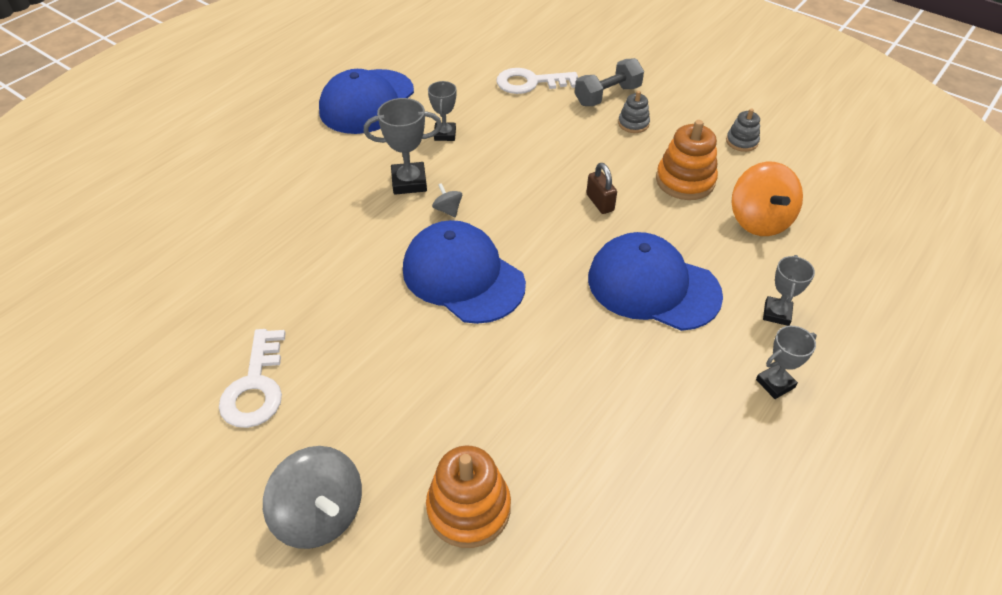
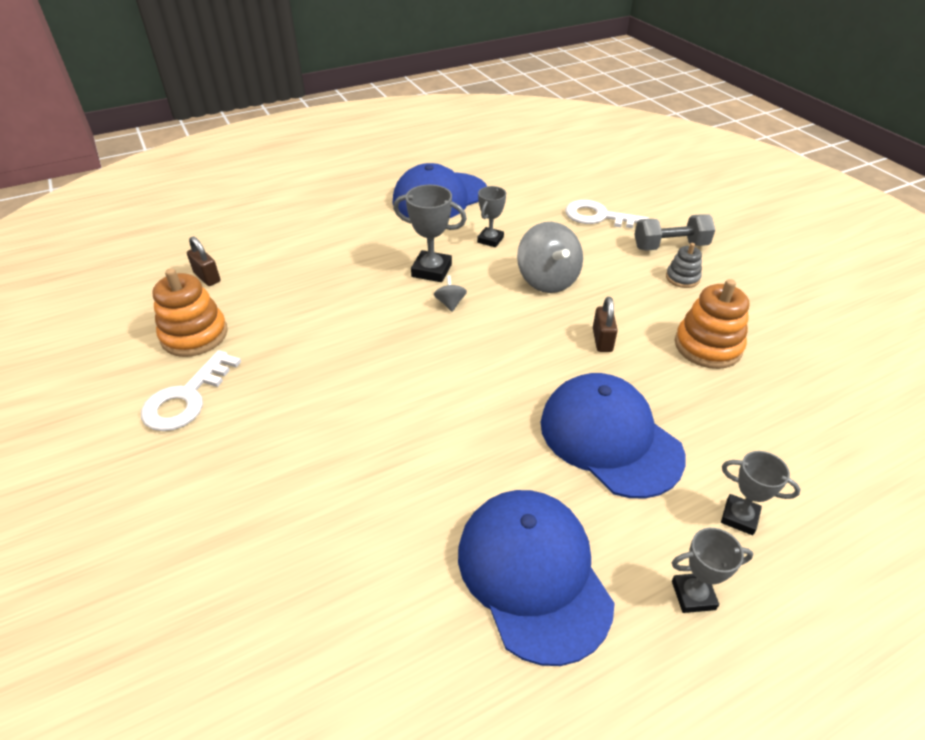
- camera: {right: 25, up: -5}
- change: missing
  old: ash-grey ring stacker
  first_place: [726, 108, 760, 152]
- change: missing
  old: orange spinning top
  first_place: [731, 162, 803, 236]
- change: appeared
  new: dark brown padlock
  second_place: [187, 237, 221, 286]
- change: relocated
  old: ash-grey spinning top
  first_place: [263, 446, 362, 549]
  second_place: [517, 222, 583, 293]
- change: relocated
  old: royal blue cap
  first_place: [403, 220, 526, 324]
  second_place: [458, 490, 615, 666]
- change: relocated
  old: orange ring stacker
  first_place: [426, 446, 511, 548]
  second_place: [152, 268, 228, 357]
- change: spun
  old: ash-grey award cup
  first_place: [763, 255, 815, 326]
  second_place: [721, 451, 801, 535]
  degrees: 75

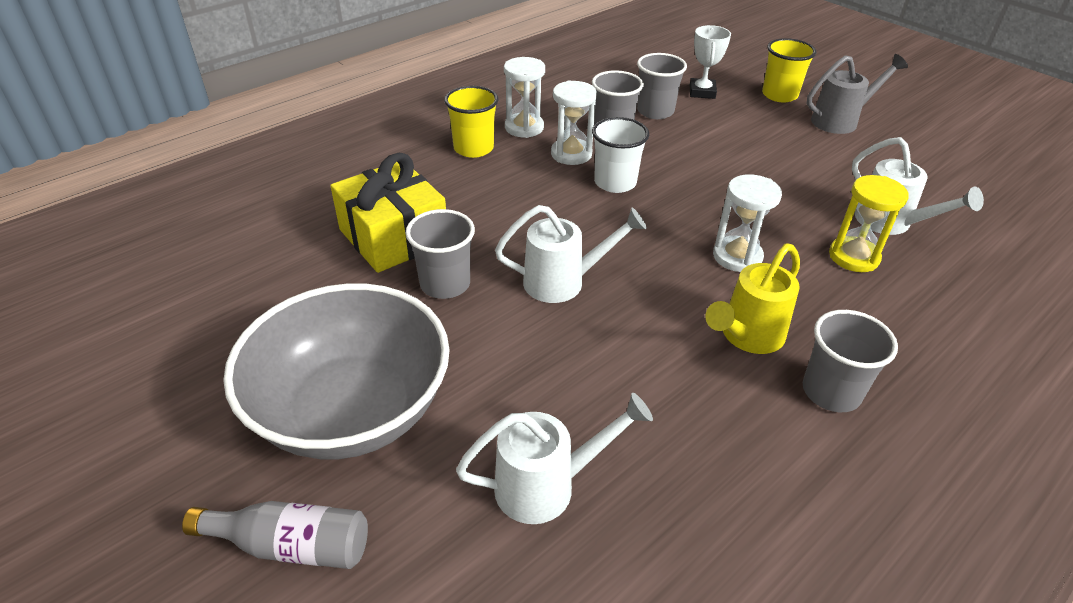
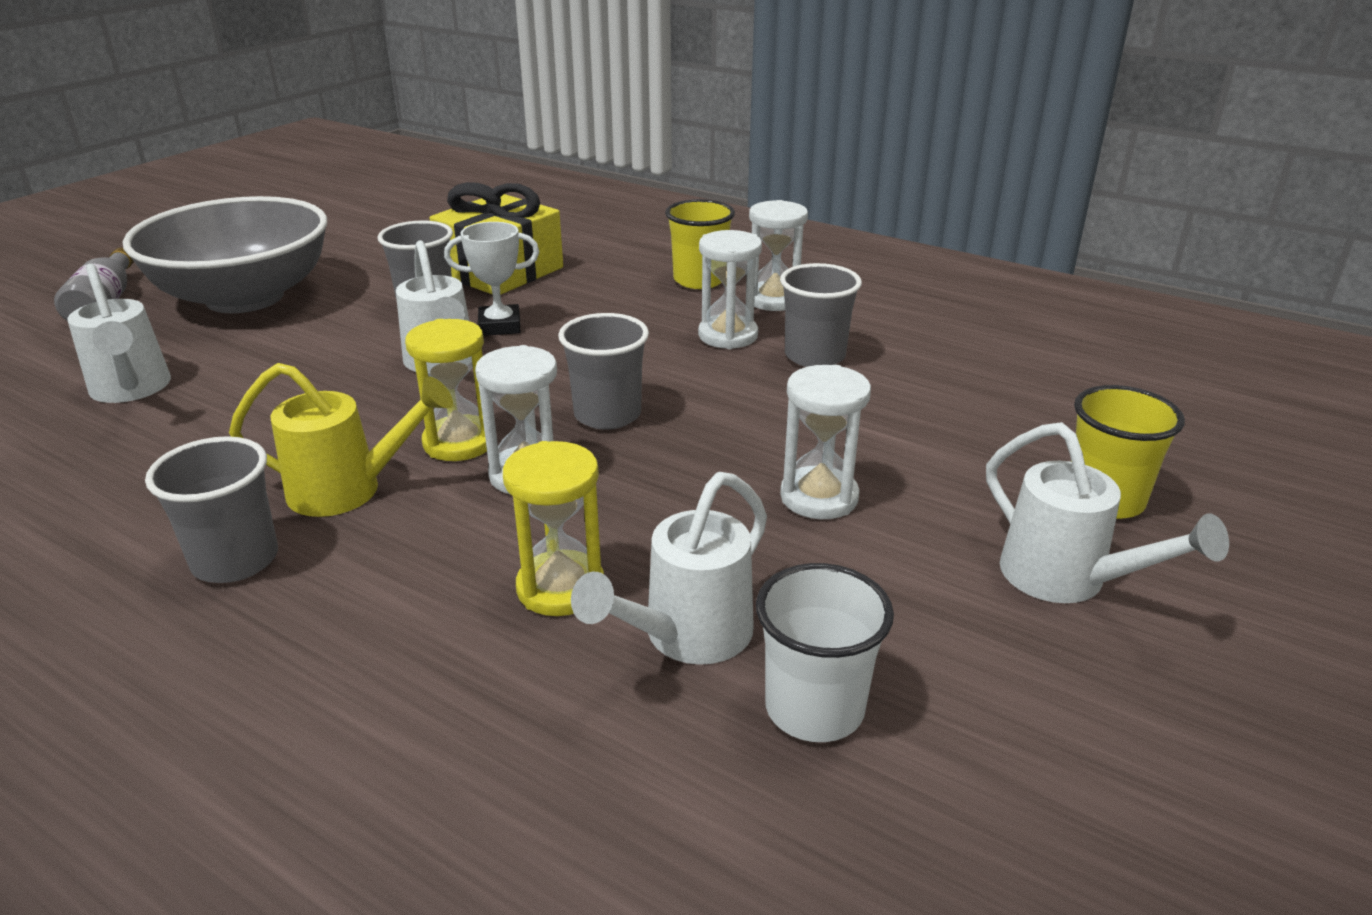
- camera: {right: 75, up: -10}
- change: appeared
  new: golden sand timer
  second_place: [405, 319, 487, 461]
- change: appeared
  new: white sand timer
  second_place: [780, 365, 871, 519]
- change: relocated
  old: white tumbler
  first_place: [592, 117, 649, 193]
  second_place: [756, 563, 894, 742]
- change: relocated
  old: ash-grey tumbler
  first_place: [637, 53, 687, 119]
  second_place: [558, 313, 649, 430]
- change: relocated
  old: white award cup
  first_place: [689, 25, 731, 99]
  second_place: [444, 222, 539, 336]
- change: colour
  old: ash-grey watering can
  new: white watering can
  first_place: [807, 54, 908, 134]
  second_place: [986, 422, 1229, 603]
- change: spun
  old: golden watering can
  first_place: [705, 243, 800, 354]
  second_place: [229, 363, 453, 517]
  degrees: 150

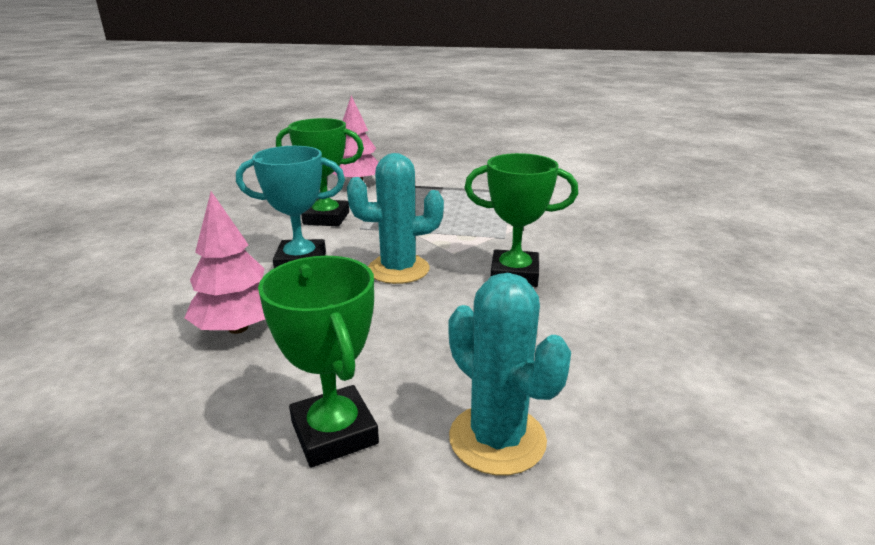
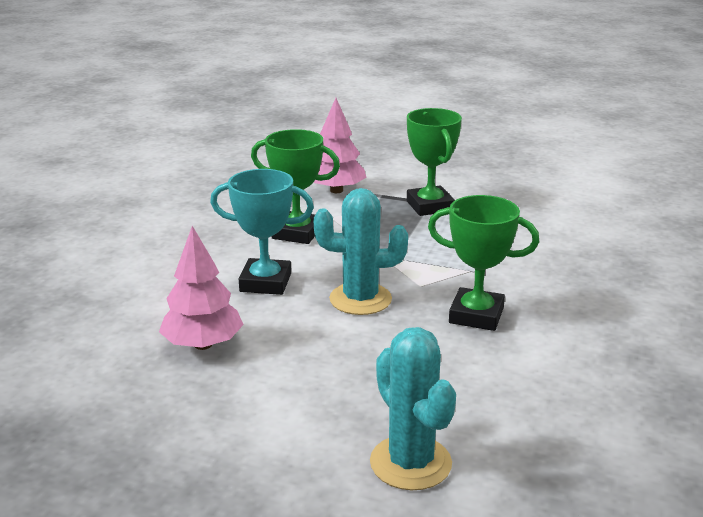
- camera: {right: 10, up: 0}
- change: relocated
  old: leaf-green award cup
  first_place: [258, 256, 379, 467]
  second_place: [407, 108, 462, 216]

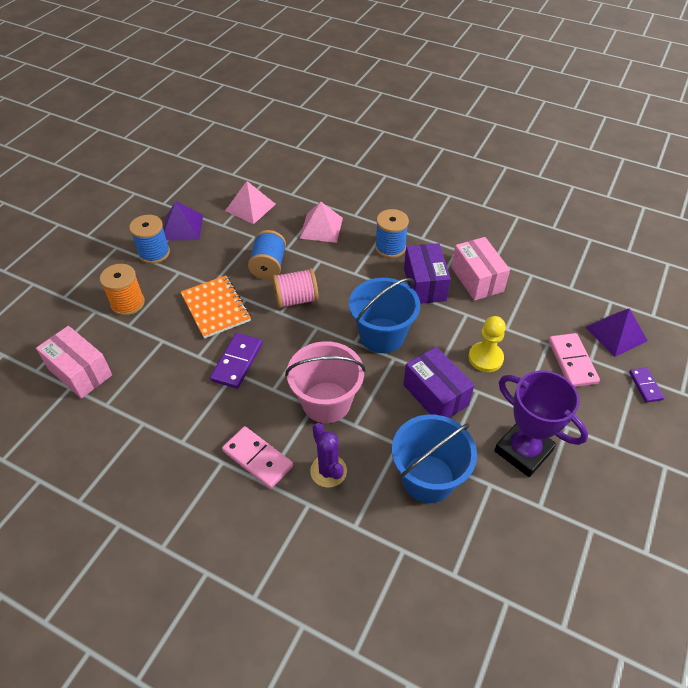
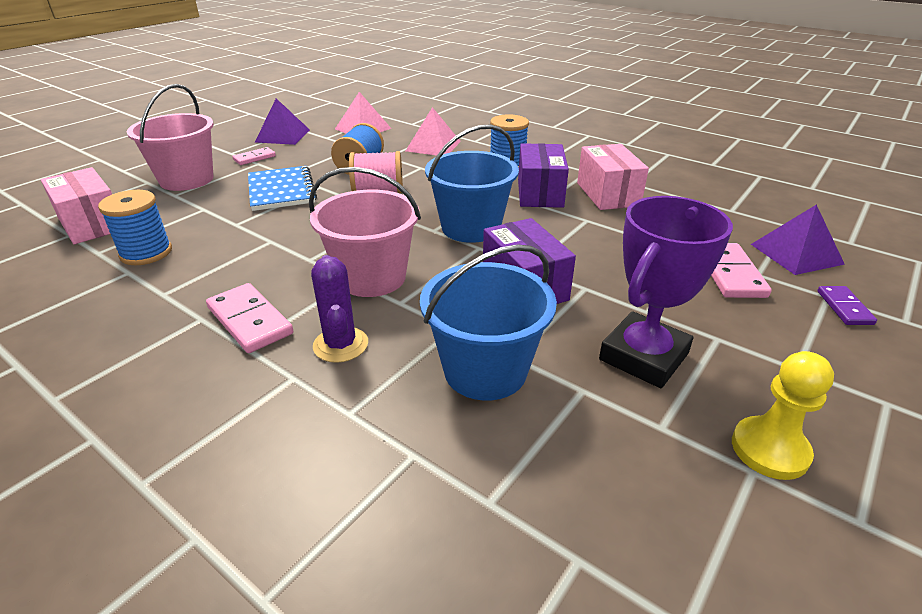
- camera: {right: 10, up: -15}
- change: missing
  old: royal purple domino
  first_place: [210, 333, 263, 389]
- change: appeared
  new: rose-pink domino
  second_place: [232, 147, 276, 165]
- change: relocated
  old: royal blue bobbin
  first_place: [129, 215, 170, 264]
  second_place: [98, 190, 172, 265]
- change: relocated
  old: golden chess pawn
  first_place: [468, 316, 506, 372]
  second_place: [732, 351, 834, 480]
- change: exchanged
  old: orange bobbin
  new: rose-pink pail
  first_place: [100, 264, 145, 316]
  second_place: [127, 84, 214, 191]
- change: colour
  old: orange notebook
  new: royal blue notebook
  first_place: [181, 275, 251, 339]
  second_place: [248, 166, 317, 211]
- change: spun
  old: royal purple award cup
  first_place: [494, 371, 588, 477]
  second_place: [599, 196, 733, 388]
  degrees: 75

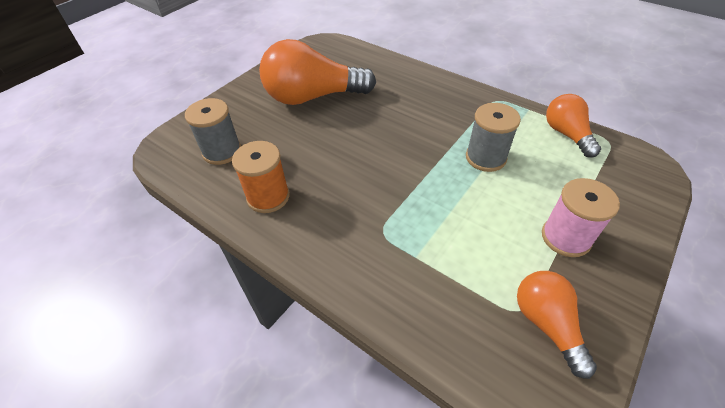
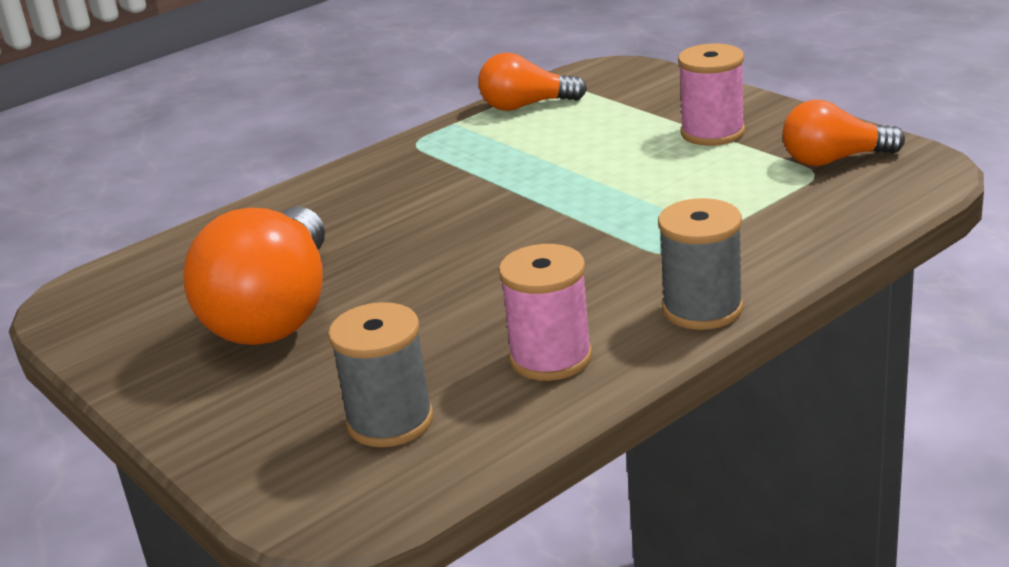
- camera: {right: -75, up: -20}
- change: relocated
  old: ash-grey bobbin
  first_place: [466, 103, 521, 172]
  second_place: [658, 198, 743, 330]
- change: colour
  old: orange bobbin
  new: rose-pink bobbin
  first_place: [232, 141, 290, 213]
  second_place: [499, 244, 592, 381]

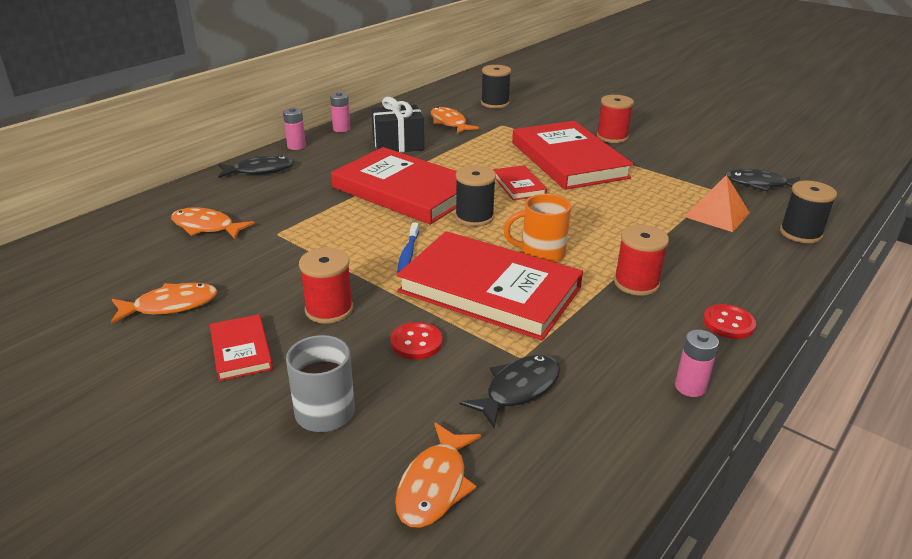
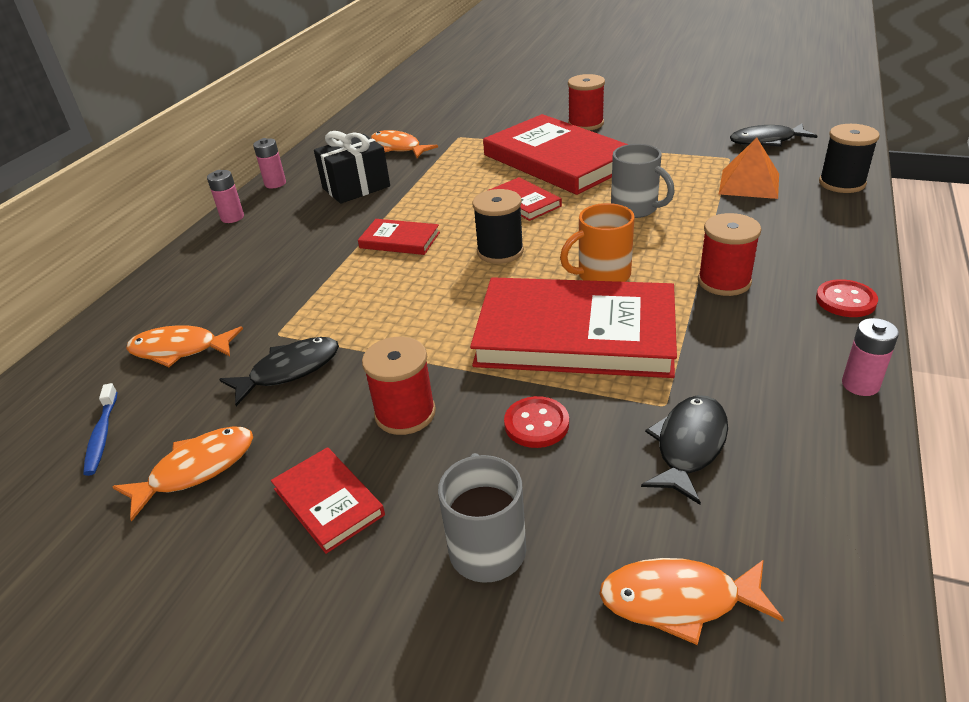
- camera: {right: -15, up: 5}
- change: missing
  old: jet-black bobbin
  first_place: [481, 65, 511, 108]
- change: appeared
  new: ash-grey coffee mug
  second_place: [611, 144, 675, 218]
- change: relocated
  old: jet-black toy fish
  first_place: [218, 156, 294, 178]
  second_place: [219, 337, 339, 406]
- change: relocated
  old: royal blue tooth brush
  first_place: [397, 222, 419, 273]
  second_place: [83, 383, 118, 476]
- change: spun
  old: orange toy fish
  first_place: [395, 423, 481, 528]
  second_place: [599, 558, 784, 645]
  degrees: 90
- change: size
  old: scarlet hardcover
  first_place: [331, 147, 457, 225]
  second_place: [358, 219, 440, 255]
  factor: 0.45

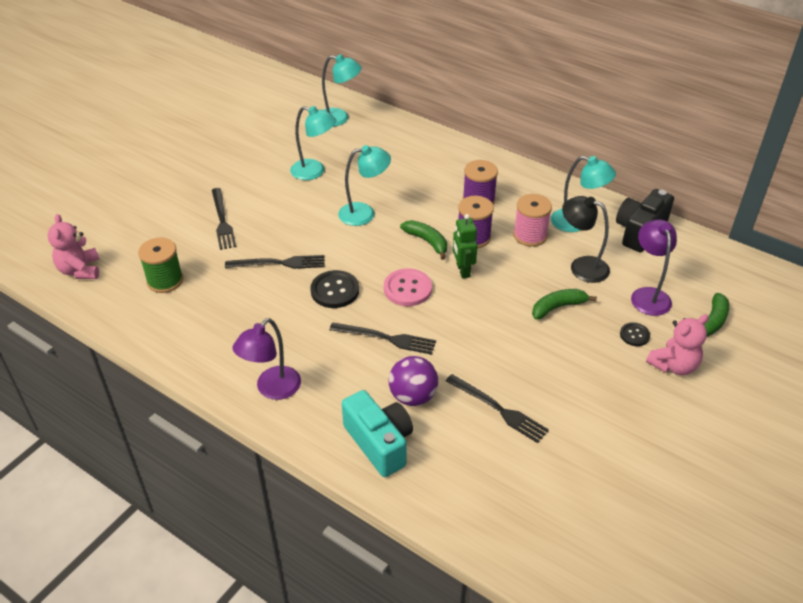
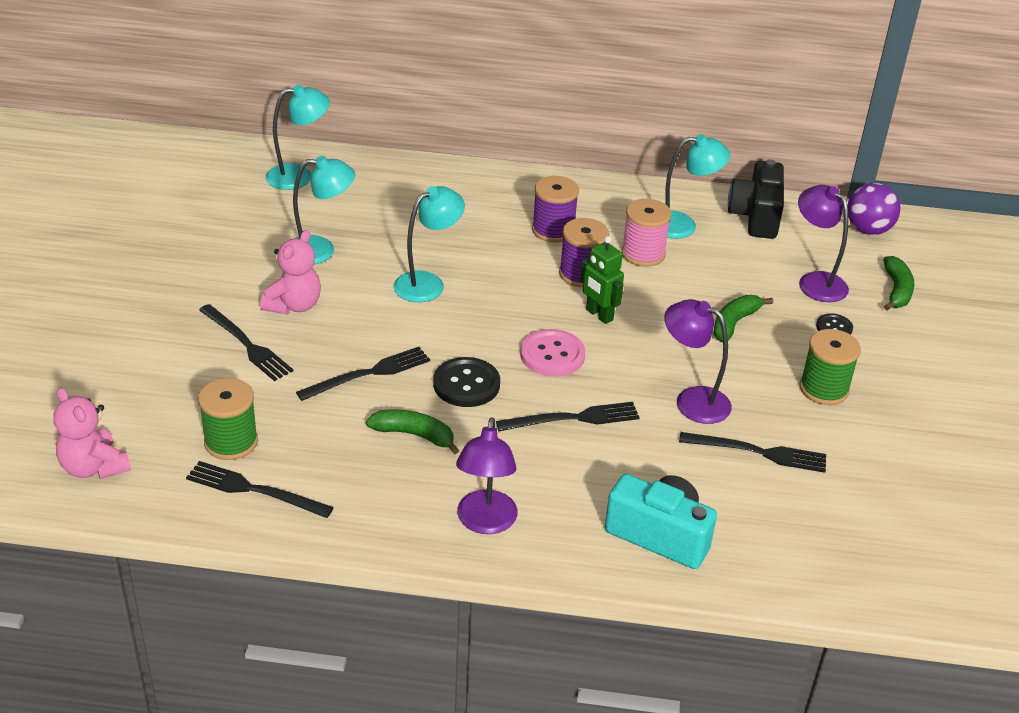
- camera: {right: -30, up: -5}
- change: missing
  old: jet-black reading lamp
  first_place: [562, 196, 610, 283]
- change: appeared
  new: jet-black dinner fork
  second_place: [186, 461, 334, 518]
- change: appeared
  new: royal purple reading lamp
  second_place: [664, 299, 732, 424]
- change: appeared
  new: leaf-green bobbin
  second_place: [799, 329, 861, 405]
- change: relocated
  old: royal purple ball
  first_place: [389, 356, 438, 406]
  second_place: [847, 183, 901, 235]
- change: relocated
  old: leaf-green banana fruit
  first_place: [400, 220, 447, 260]
  second_place: [366, 409, 459, 454]
- change: relocated
  old: rose-pink teddy
  first_place: [646, 314, 709, 375]
  second_place: [260, 230, 321, 314]

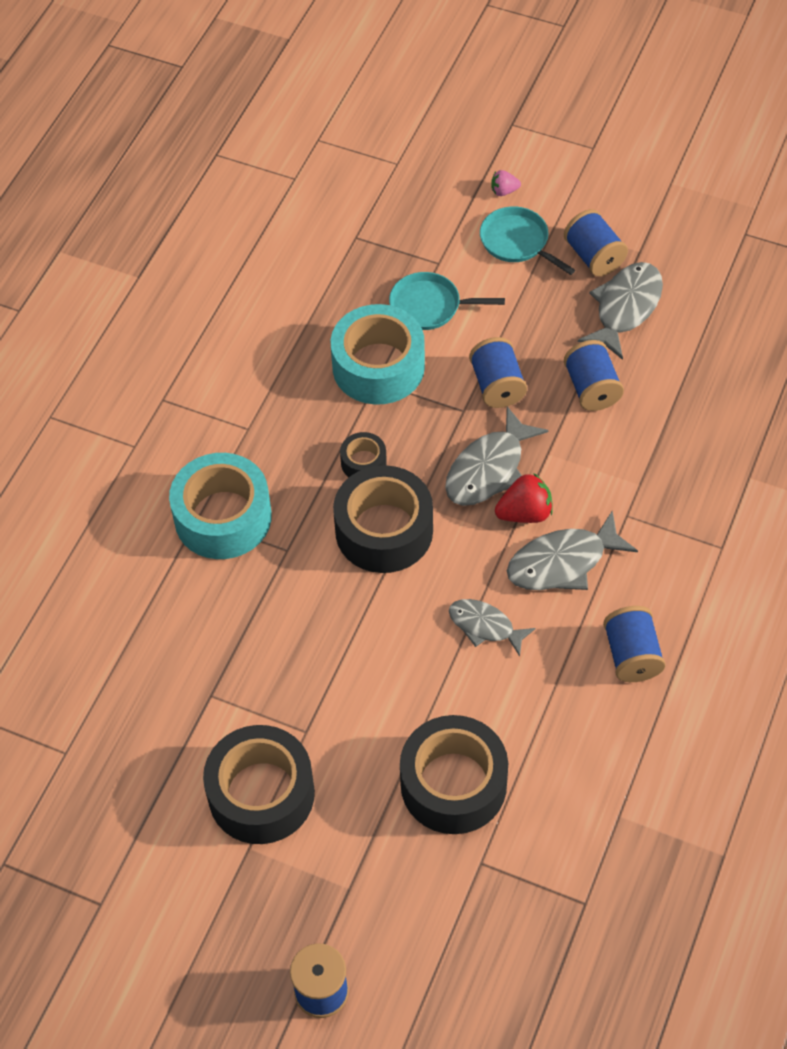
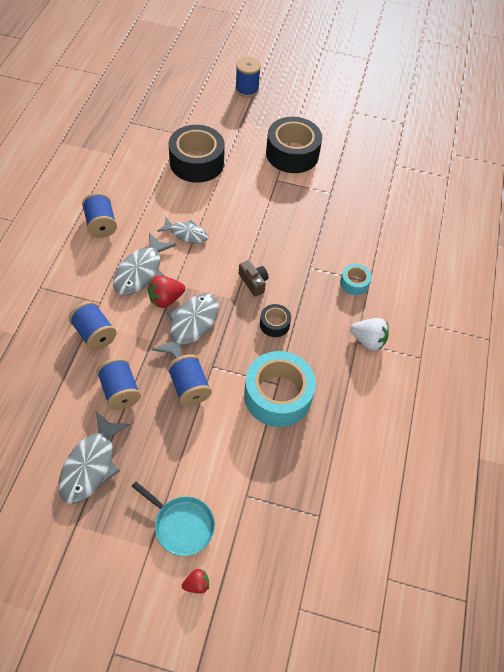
- camera: {right: 165, up: 0}
- change: missing
  old: turquoise skillet
  first_place: [389, 272, 505, 330]
- change: appeared
  new: white toy strawberry
  second_place: [350, 318, 389, 351]
- change: relocated
  old: royal blue bobbin
  first_place: [564, 209, 628, 276]
  second_place: [69, 301, 117, 351]
- change: exchanged
  old: jet-black tape
  new: dark brown photo camera
  first_place: [333, 465, 433, 573]
  second_place: [239, 260, 269, 297]
- change: colour
  old: rose-pink toy strawberry
  new: scarlet toy strawberry
  first_place: [491, 170, 521, 196]
  second_place: [182, 569, 209, 594]
- change: spun
  old: ash-grey toy fish
  first_place: [507, 511, 638, 590]
  second_place: [113, 232, 176, 295]
  degrees: 150
- change: size
  old: turquoise tape
  first_place: [169, 453, 272, 559]
  second_place: [340, 264, 372, 295]
  factor: 0.48

